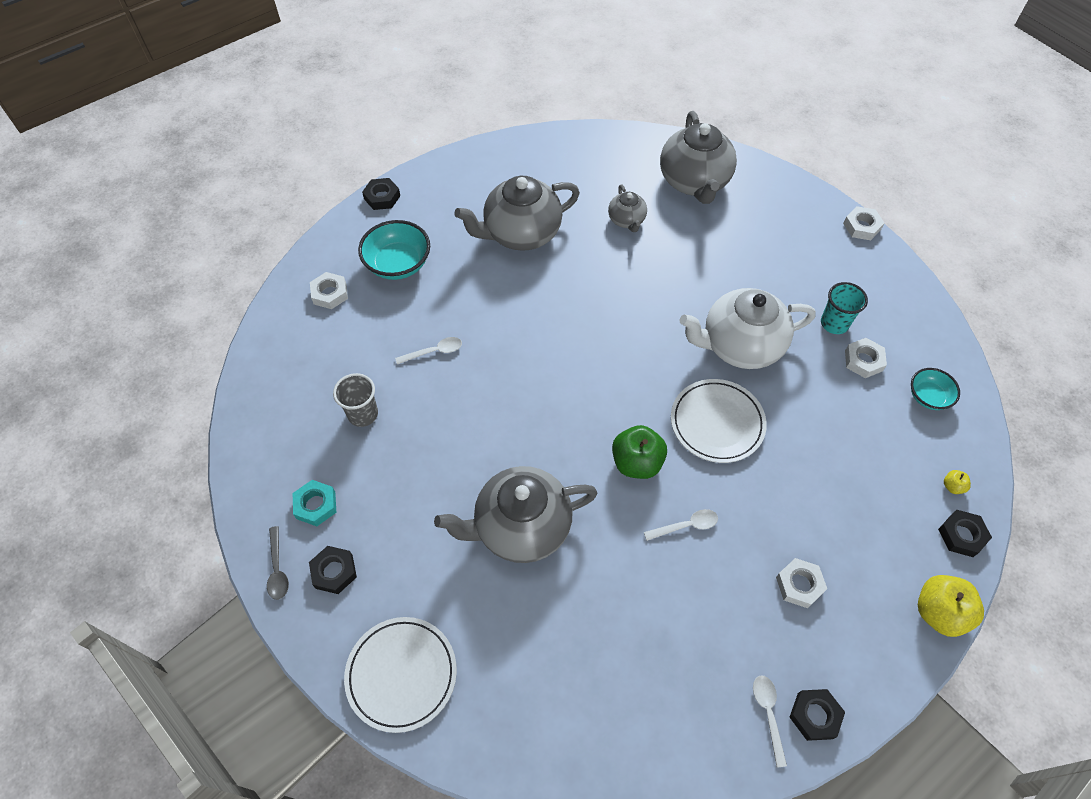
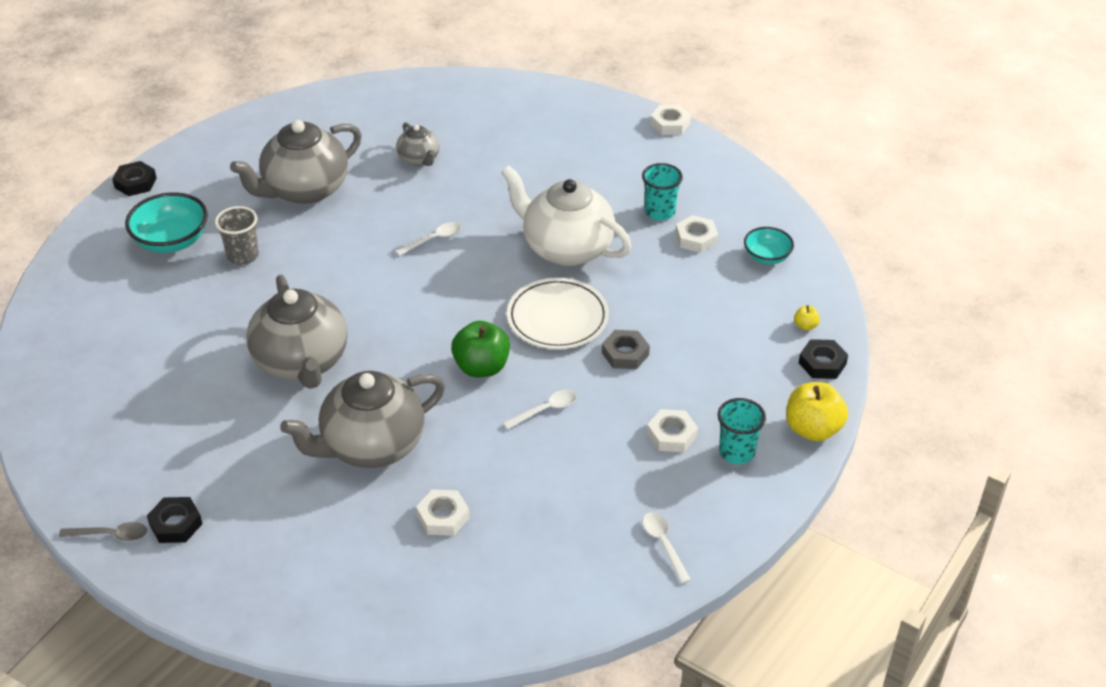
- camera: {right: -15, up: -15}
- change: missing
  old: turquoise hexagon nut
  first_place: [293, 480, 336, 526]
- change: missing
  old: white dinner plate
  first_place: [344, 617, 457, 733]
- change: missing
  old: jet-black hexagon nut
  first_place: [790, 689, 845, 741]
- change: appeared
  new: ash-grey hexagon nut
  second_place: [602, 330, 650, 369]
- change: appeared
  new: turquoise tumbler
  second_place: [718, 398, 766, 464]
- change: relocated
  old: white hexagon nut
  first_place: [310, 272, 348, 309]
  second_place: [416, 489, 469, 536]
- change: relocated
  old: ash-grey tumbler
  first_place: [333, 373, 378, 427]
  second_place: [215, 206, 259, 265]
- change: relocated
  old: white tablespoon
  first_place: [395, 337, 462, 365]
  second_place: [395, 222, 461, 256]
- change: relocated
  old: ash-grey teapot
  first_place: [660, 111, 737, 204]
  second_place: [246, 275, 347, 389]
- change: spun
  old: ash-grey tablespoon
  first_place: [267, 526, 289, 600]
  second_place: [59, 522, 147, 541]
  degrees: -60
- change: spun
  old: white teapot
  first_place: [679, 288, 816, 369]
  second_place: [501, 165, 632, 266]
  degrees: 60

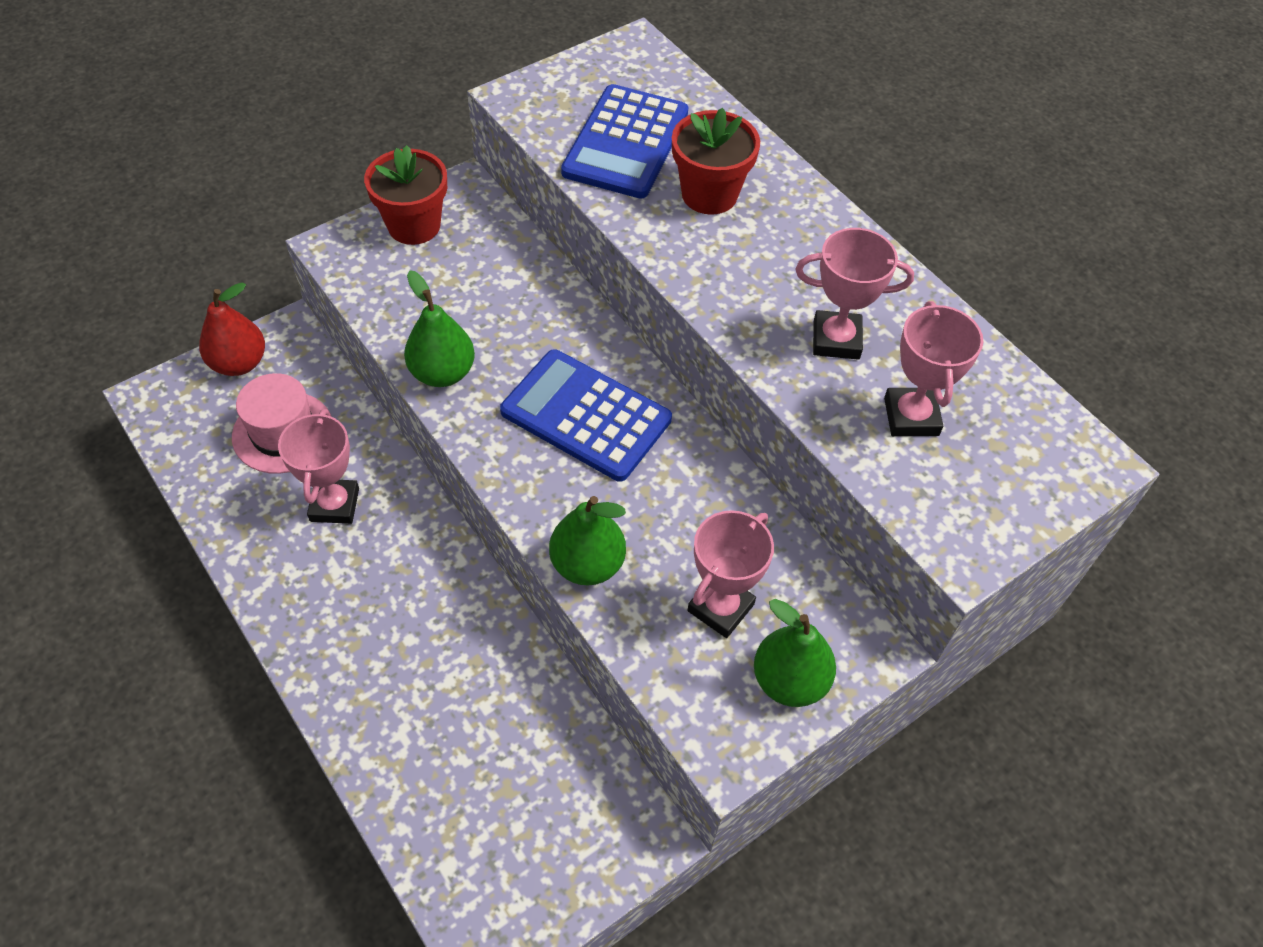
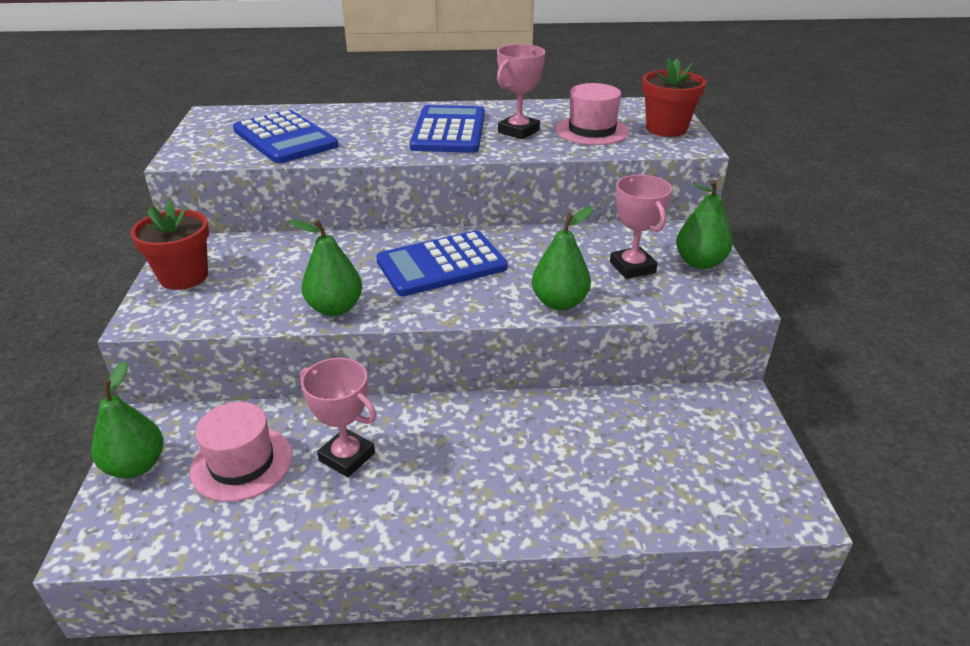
- camera: {right: -55, up: -20}
- change: appeared
  new: royal blue calculator
  second_place: [410, 105, 485, 153]
- change: relocated
  old: scarlet potted plant
  first_place: [672, 107, 760, 215]
  second_place: [642, 57, 706, 137]
- change: exchanged
  old: rose-pink award cup
  new: rose-pink top hat
  first_place: [884, 301, 984, 436]
  second_place: [555, 83, 630, 145]
- change: colour
  old: scarlet pear
  new: leaf-green pear
  first_place: [199, 282, 265, 376]
  second_place: [92, 361, 164, 478]

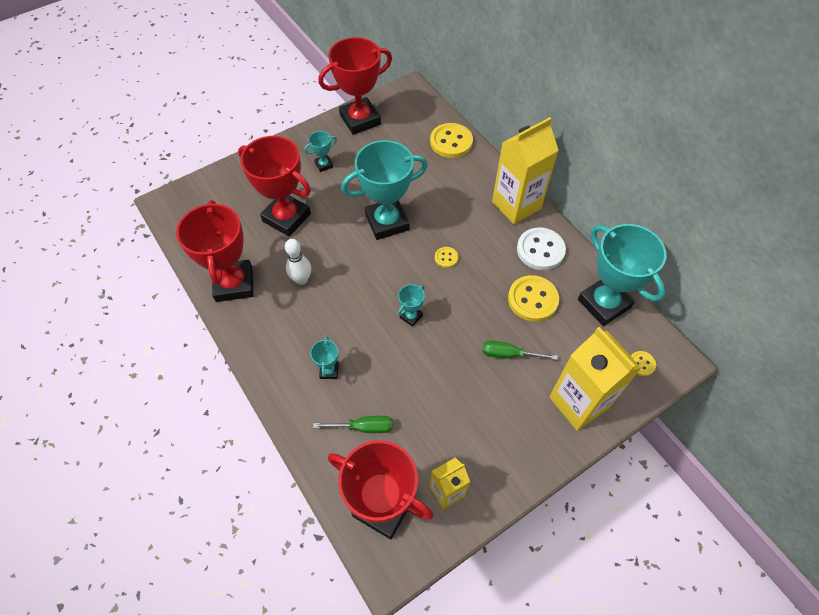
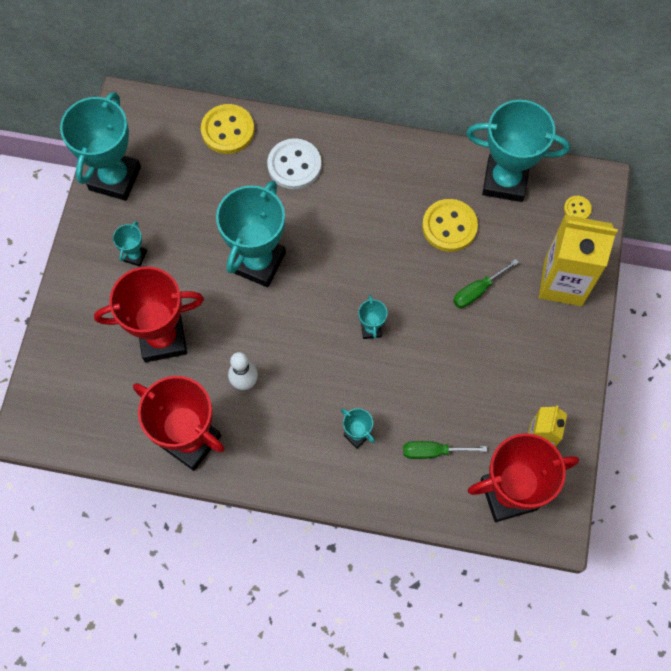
- camera: {right: -45, up: 10}
- change: missing
  old: golden shirt button
  first_place: [435, 247, 458, 268]
- change: missing
  old: golden milk carton
  first_place: [492, 117, 559, 224]
- change: relocated
  old: white shirt button
  first_place: [517, 228, 566, 270]
  second_place: [267, 138, 321, 190]
- change: colour
  old: scarlet award cup
  new: turquoise award cup
  first_place: [318, 37, 392, 135]
  second_place: [60, 92, 141, 201]
- change: spun
  old: leaf-green flat screwdriver
  first_place: [313, 416, 392, 433]
  second_place: [403, 441, 487, 459]
  degrees: -135

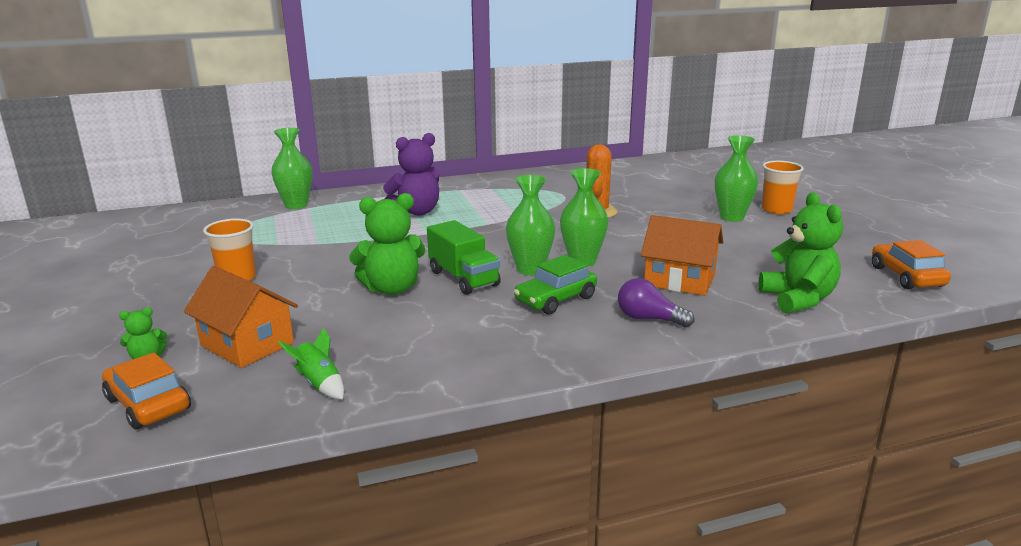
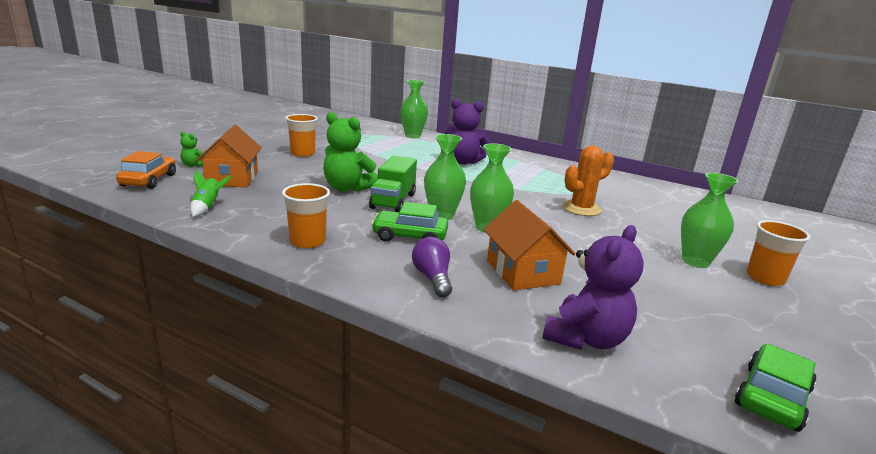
- camera: {right: 45, up: 0}
- change: appeared
  new: orange tumbler
  second_place: [282, 183, 330, 248]
- change: colour
  old: leaf-green teddy
  new: royal purple teddy
  first_place: [758, 193, 843, 314]
  second_place: [542, 225, 644, 350]
- change: colour
  old: orange automobile
  new: leaf-green automobile
  first_place: [872, 240, 951, 289]
  second_place: [735, 344, 817, 432]

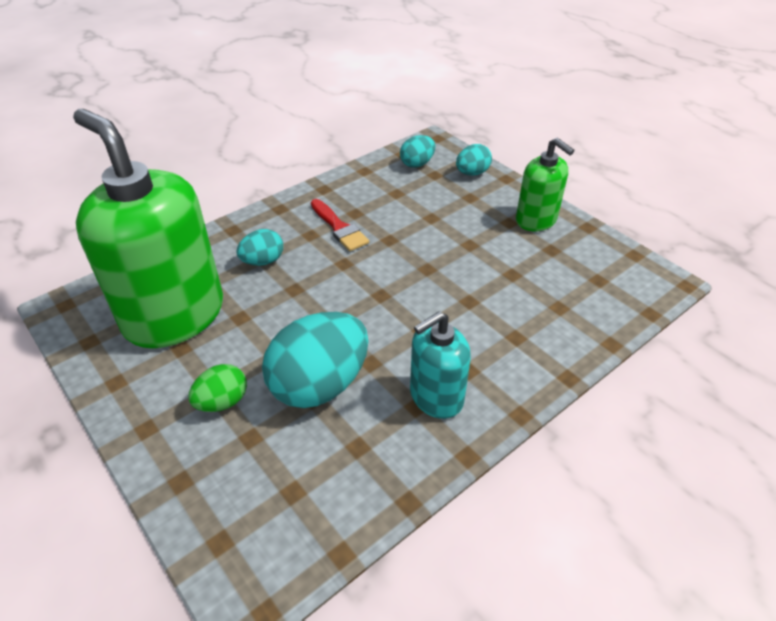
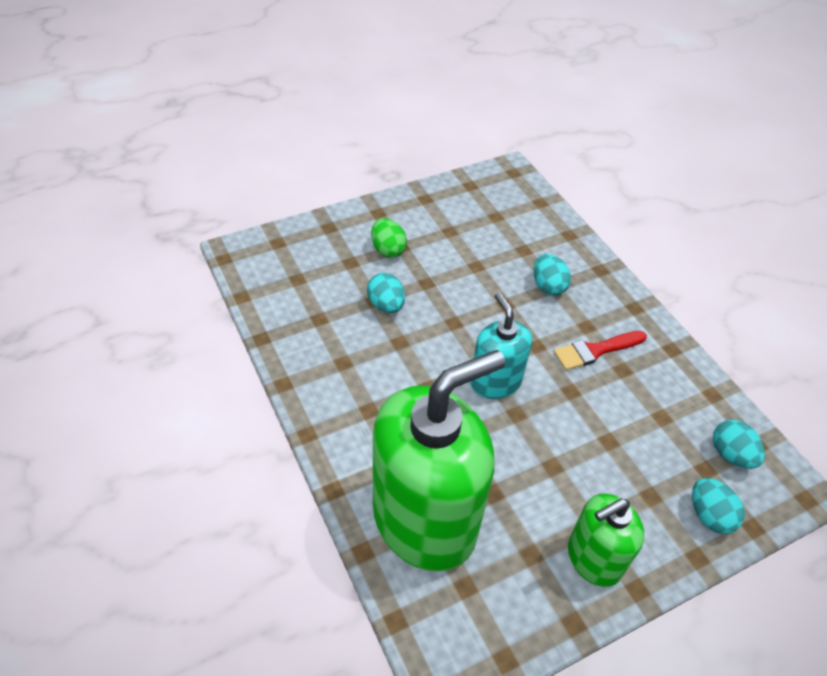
- camera: {right: 100, up: 5}
- change: relocated
  old: leaf-green soap dispenser
  first_place: [73, 109, 223, 348]
  second_place: [373, 350, 505, 572]
- change: relocated
  old: turquoise soap dispenser
  first_place: [410, 311, 471, 419]
  second_place: [470, 292, 532, 399]
- change: size
  old: turquoise egg
  first_place: [262, 312, 369, 408]
  second_place: [367, 273, 405, 313]
  factor: 0.52

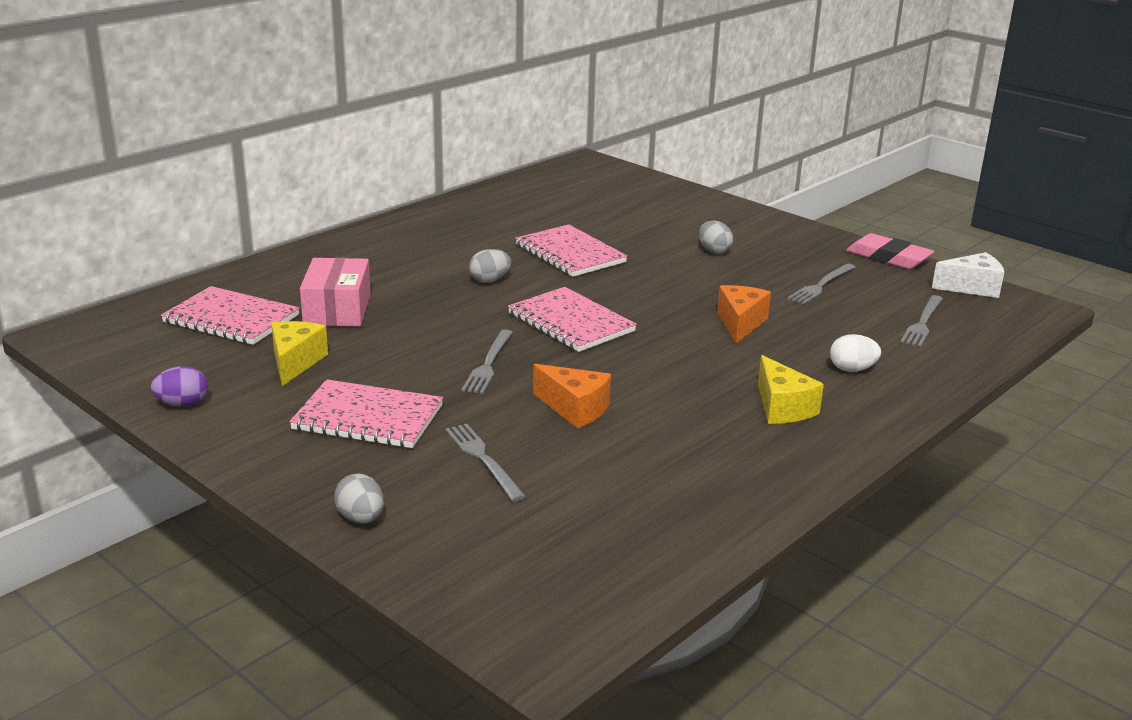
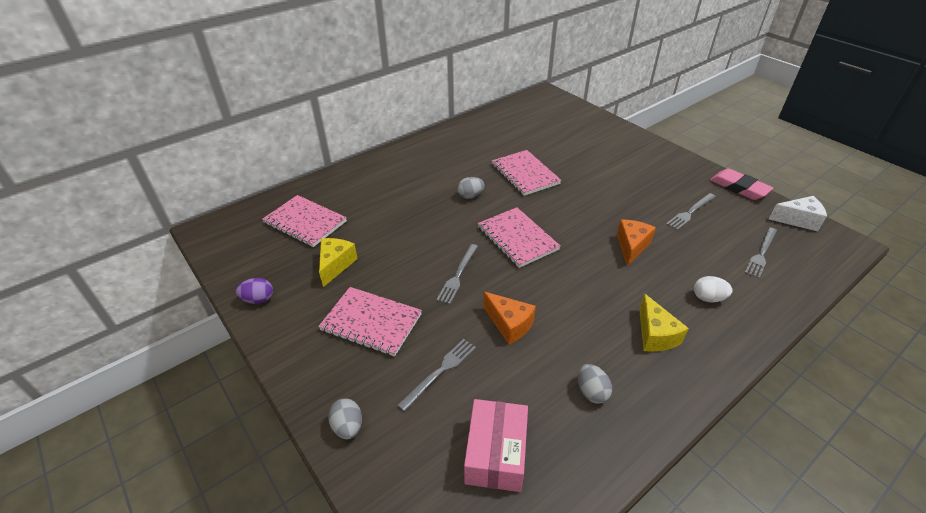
- camera: {right: 10, up: 15}
- change: relocated
  old: rose-pink package
  first_place: [300, 258, 371, 327]
  second_place: [464, 399, 528, 492]
- change: relocated
  old: ash-grey egg
  first_place: [699, 221, 733, 254]
  second_place: [578, 364, 612, 404]
- change: spun
  old: ash-grey dinner fork
  first_place: [445, 424, 526, 502]
  second_place: [397, 339, 476, 411]
  degrees: 60

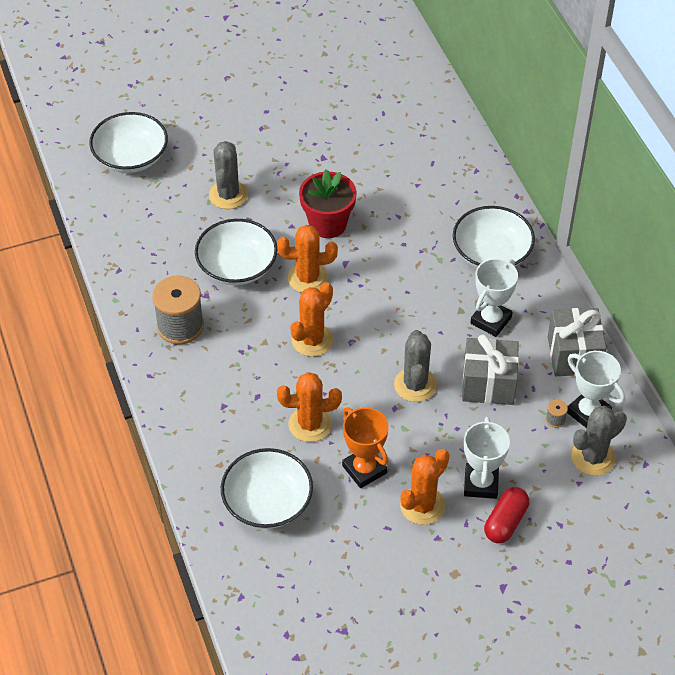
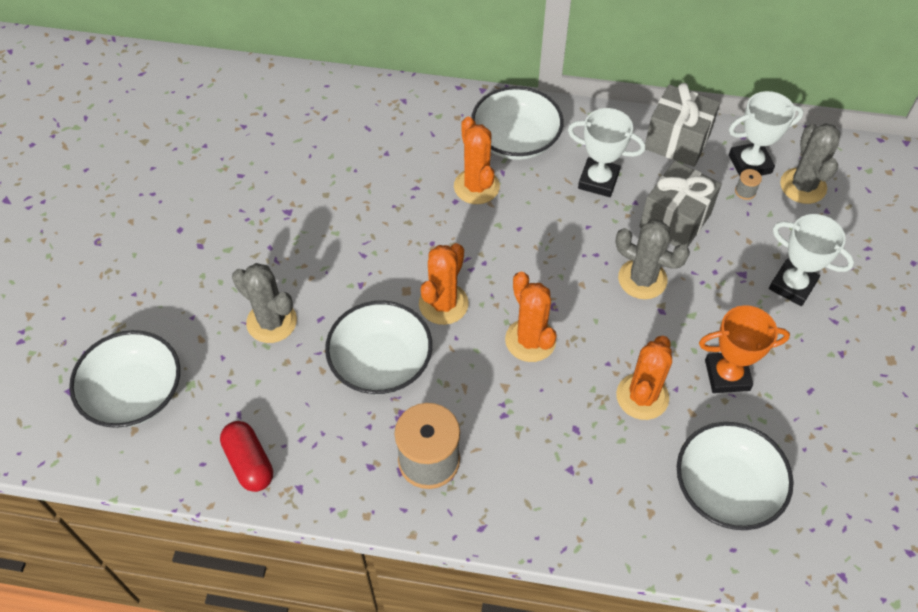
- camera: {right: -60, up: 5}
- change: missing
  old: scarlet potted plant
  first_place: [299, 169, 357, 238]
- change: relocated
  old: orange prickly plant
  first_place: [400, 449, 449, 525]
  second_place: [454, 117, 500, 204]
- change: relocated
  old: scarlet pill shape
  first_place: [484, 487, 529, 543]
  second_place: [220, 421, 273, 492]
- change: spun
  old: white award cup
  first_place: [470, 258, 518, 337]
  second_place: [568, 108, 645, 197]
  degrees: -45

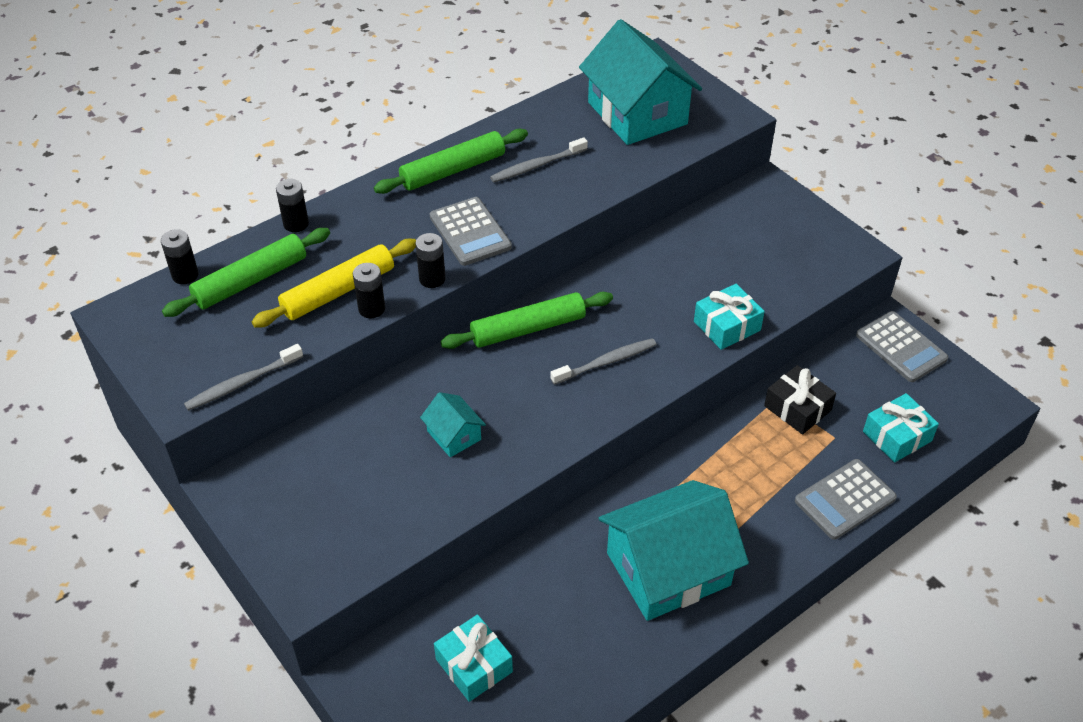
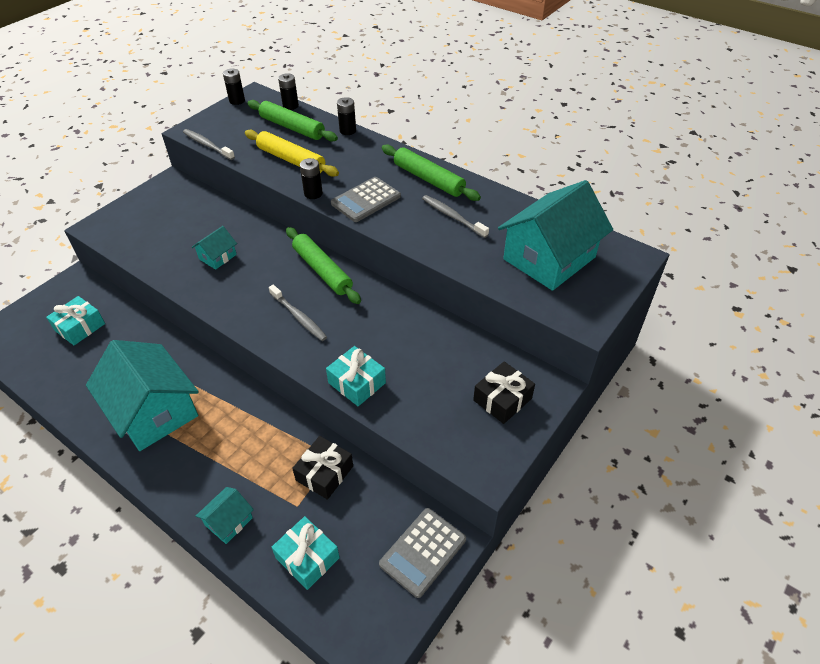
- camera: {right: 75, up: 0}
- change: appeared
  new: jet-black present
  second_place: [473, 361, 535, 424]
- change: relocated
  old: jet-black power cell
  first_place: [353, 263, 385, 318]
  second_place: [223, 68, 245, 105]
- change: exchanged
  old: ash-grey calculator
  new: turquoise toy house
  first_place: [795, 459, 897, 540]
  second_place: [196, 487, 254, 544]

